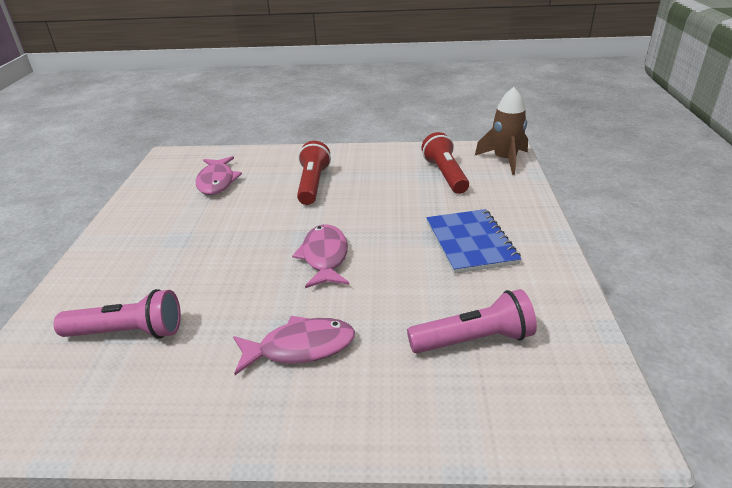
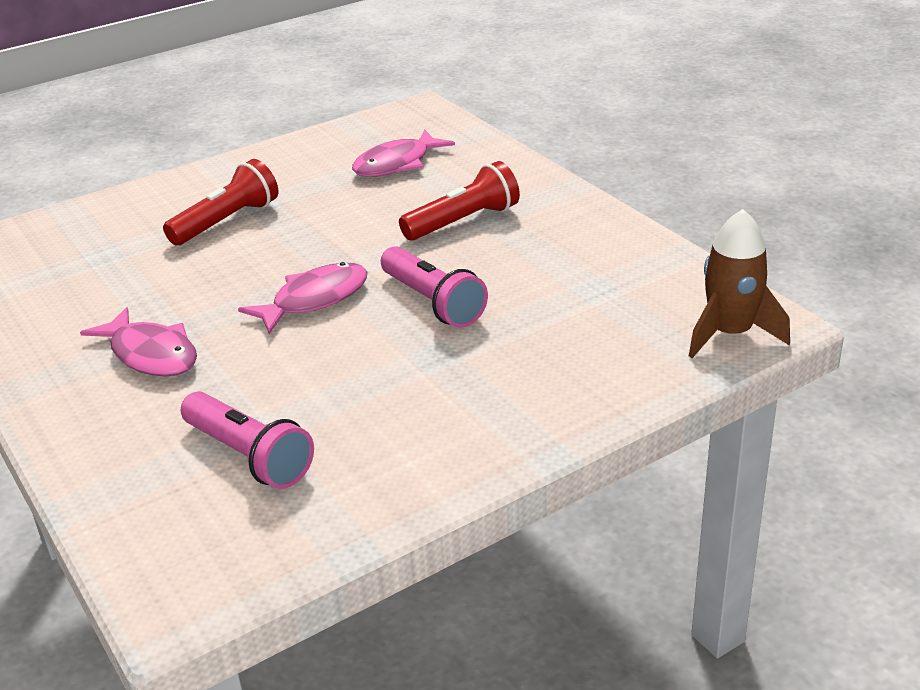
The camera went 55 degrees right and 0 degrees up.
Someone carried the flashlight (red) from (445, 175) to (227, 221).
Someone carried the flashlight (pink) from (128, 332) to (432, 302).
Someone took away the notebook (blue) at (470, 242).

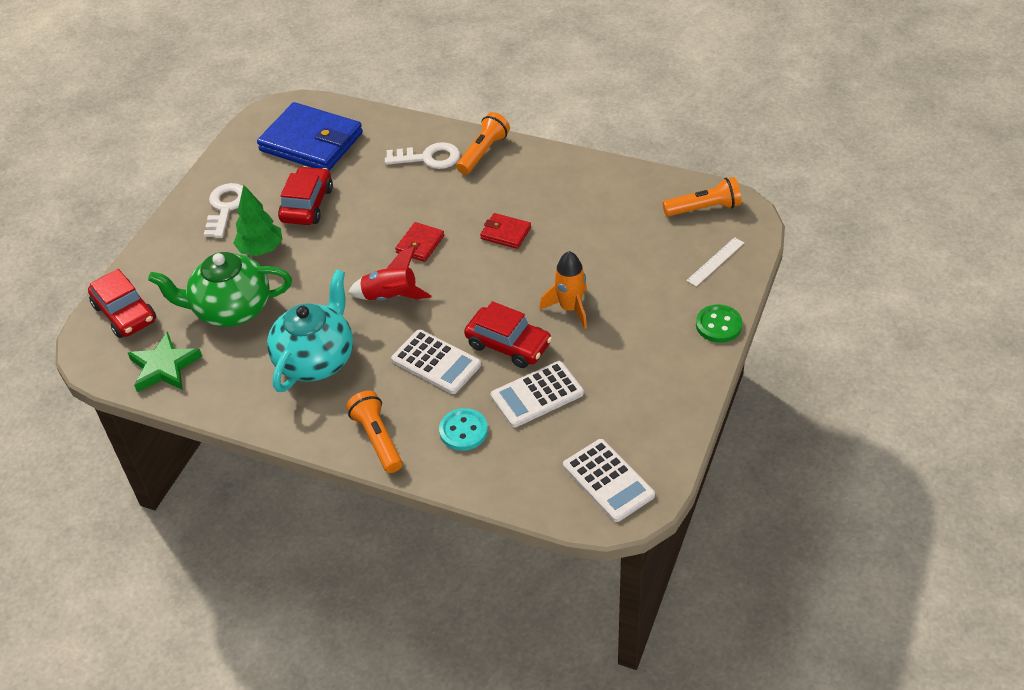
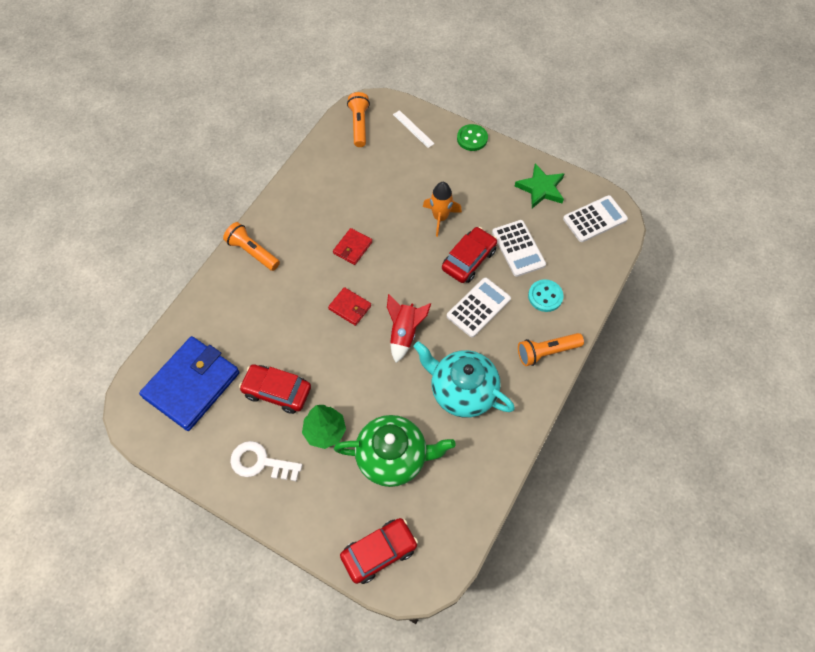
The camera went 85 degrees left and 15 degrees up.
Someone rotated the teapot (green) at (231, 309) by 90 degrees counterclockwise.
Someone carried the star (green) from (164, 367) to (541, 188).
Someone took away the key (white) at (429, 158).

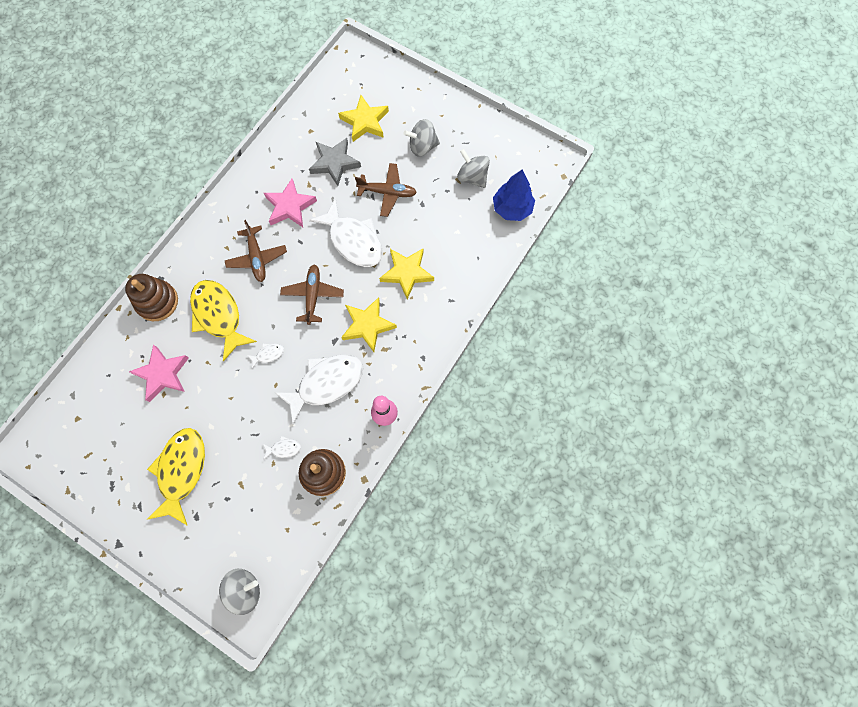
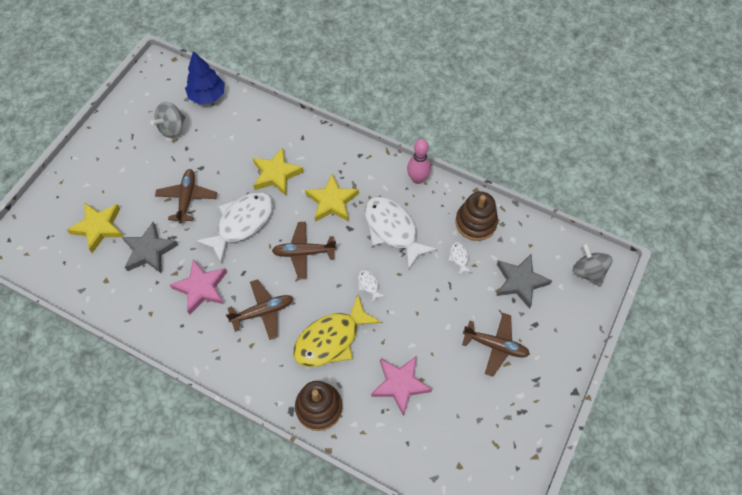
The camera went 95 degrees left and 10 degrees down.
Someone swapped the fish (yellow) at (181, 471) for the plane (brown) at (495, 346).
Someone put down the star (grey) at (520, 282).
Someone took away the spinning top (grey) at (422, 147).

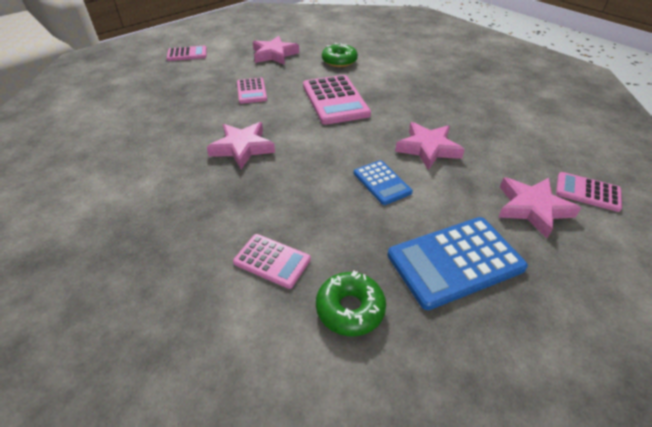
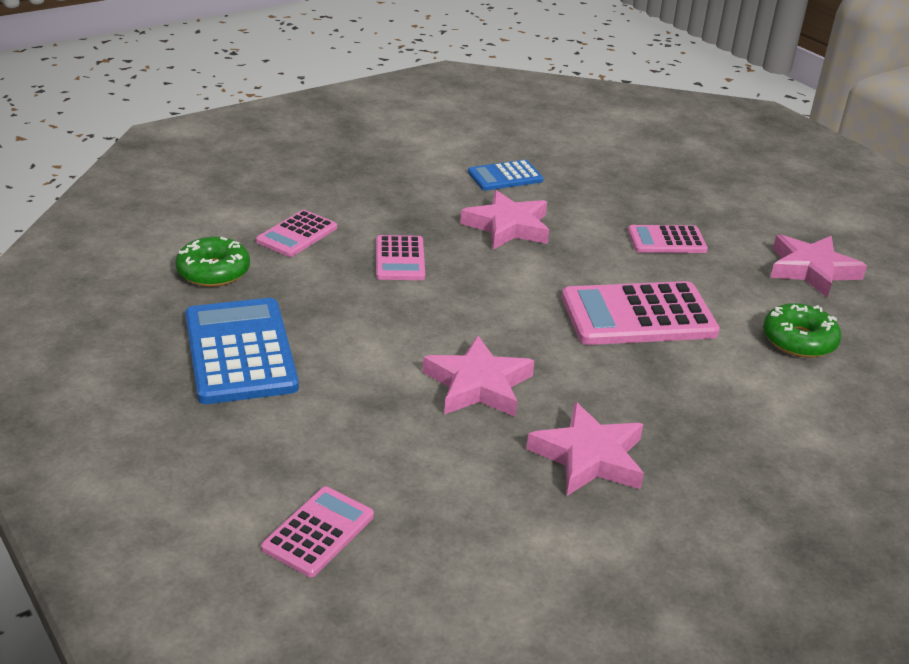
The camera went 95 degrees right and 10 degrees down.
Someone carried the calculator (pink) from (187, 54) to (400, 259).
Someone carried the calculator (blue) from (381, 182) to (505, 176).
Someone carried the star (pink) from (532, 208) to (589, 457).

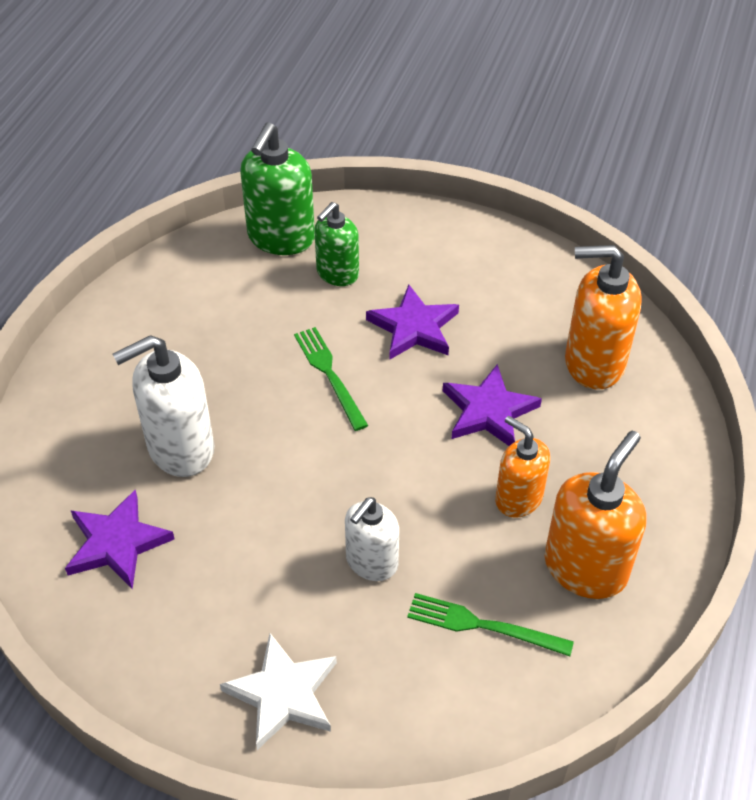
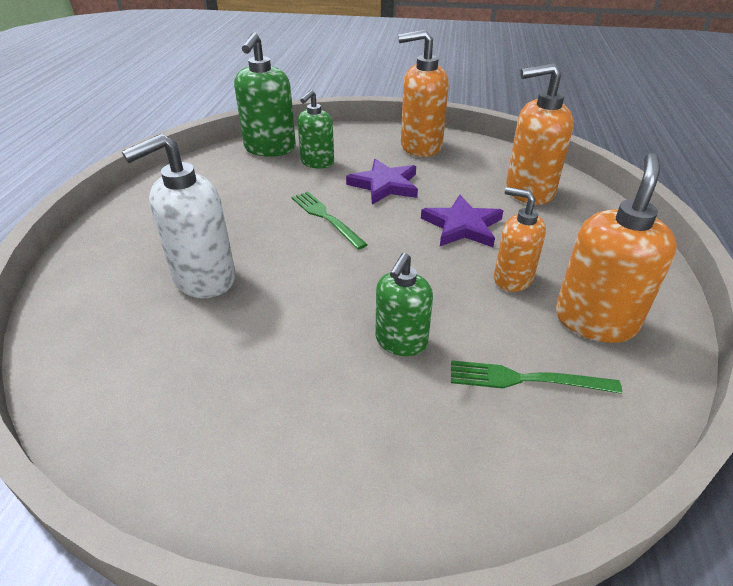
The camera went 10 degrees left and 10 degrees down.
Someone repainted the soap dispenser (white) at (371, 562), which became the soap dispenser (green) at (401, 341).
Someone put down the soap dispenser (orange) at (420, 146).
Someone took away the star (purple) at (117, 543).
Someone took away the star (white) at (283, 694).

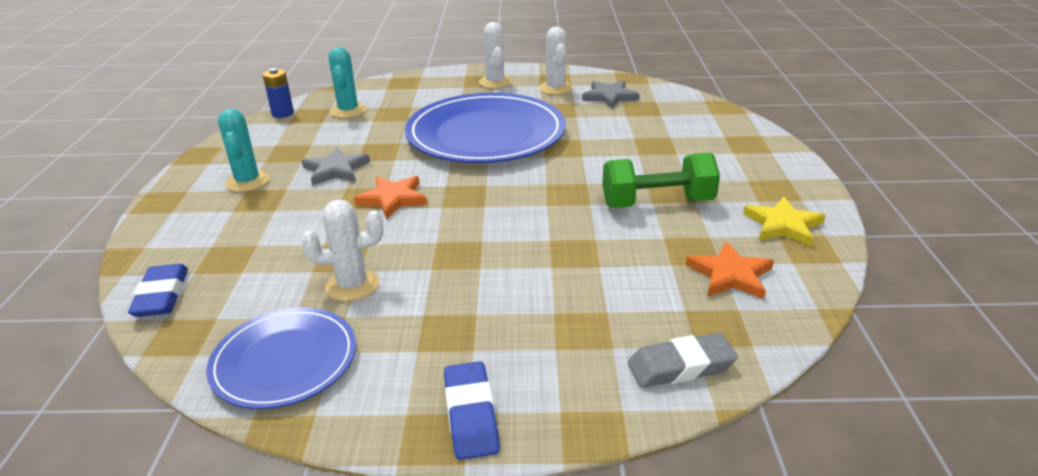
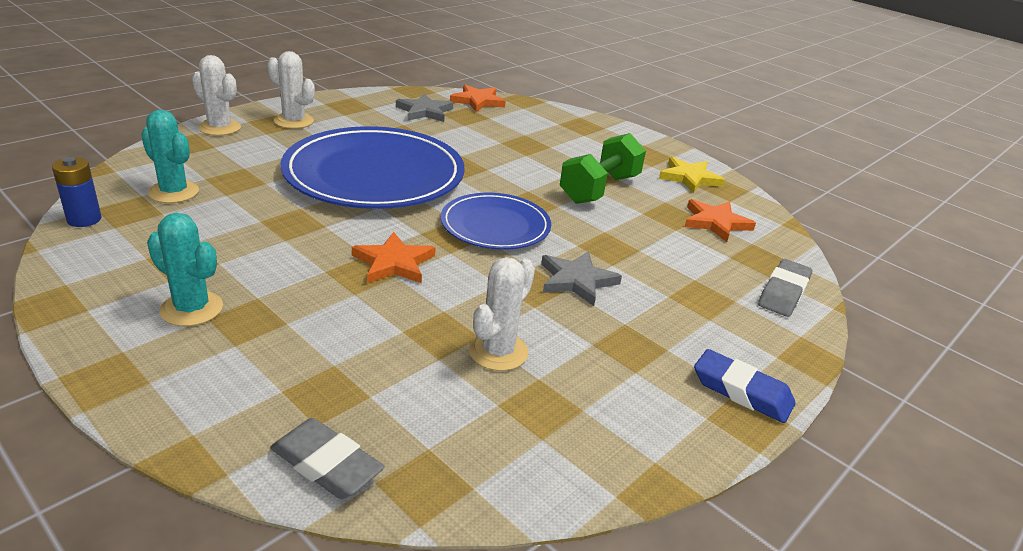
The camera went 50 degrees left and 0 degrees up.
Someone carried the cactus (white) from (555, 88) to (220, 128).
Someone repainted the eraser (blue) at (162, 296), which became the eraser (grey) at (326, 465).
Someone carried the plate (blue) from (284, 361) to (495, 225).
Someone put down the star (orange) at (478, 101).
Someone carried the star (grey) from (336, 170) to (576, 280).

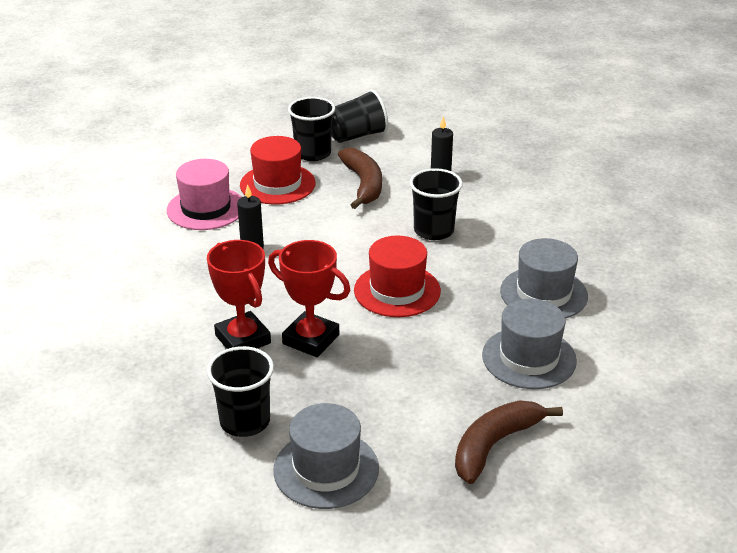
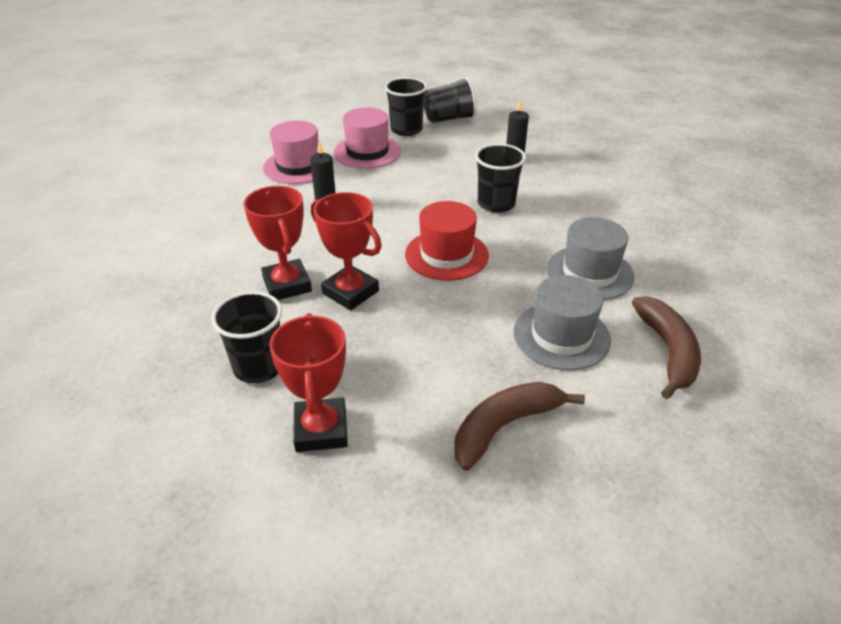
The camera went 10 degrees right and 5 degrees up.
Someone swapped the hat (grey) at (326, 469) for the trophy (red) at (321, 430).
Someone repainted the hat (red) at (277, 184), which became the hat (pink) at (367, 152).
Someone carried the banana (brown) from (363, 184) to (668, 351).

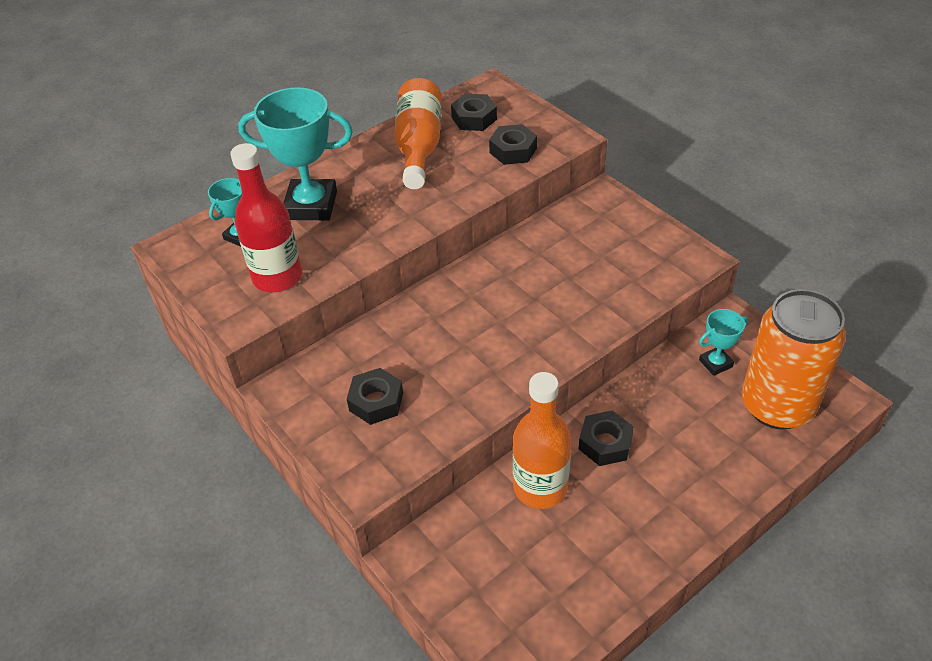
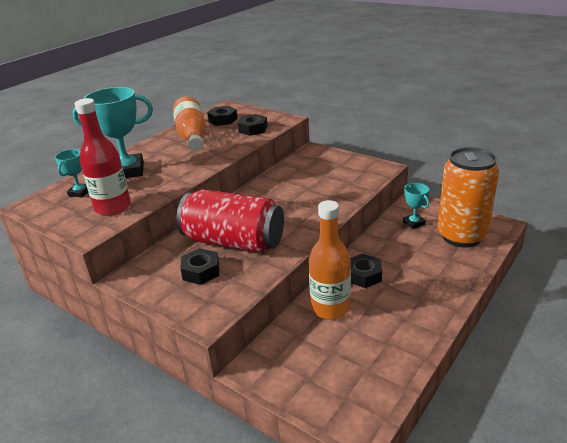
The camera went 15 degrees left and 15 degrees down.
Someone put down the can (red) at (233, 242).
Someone rotated the trophy (turquoise) at (715, 363) by 75 degrees counterclockwise.

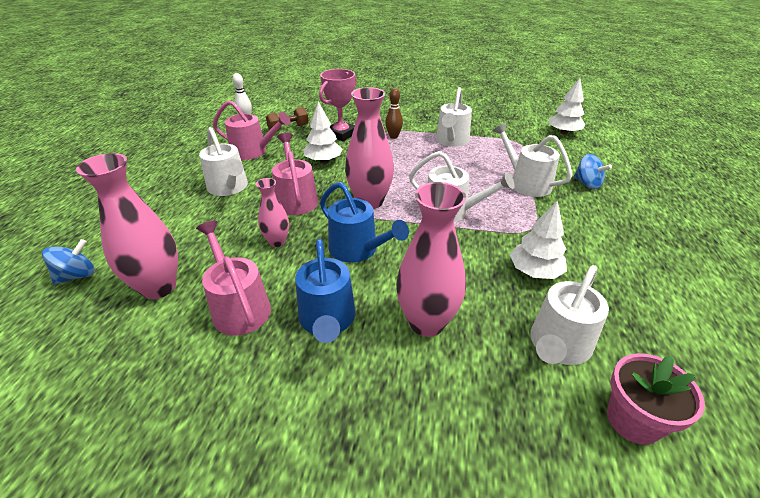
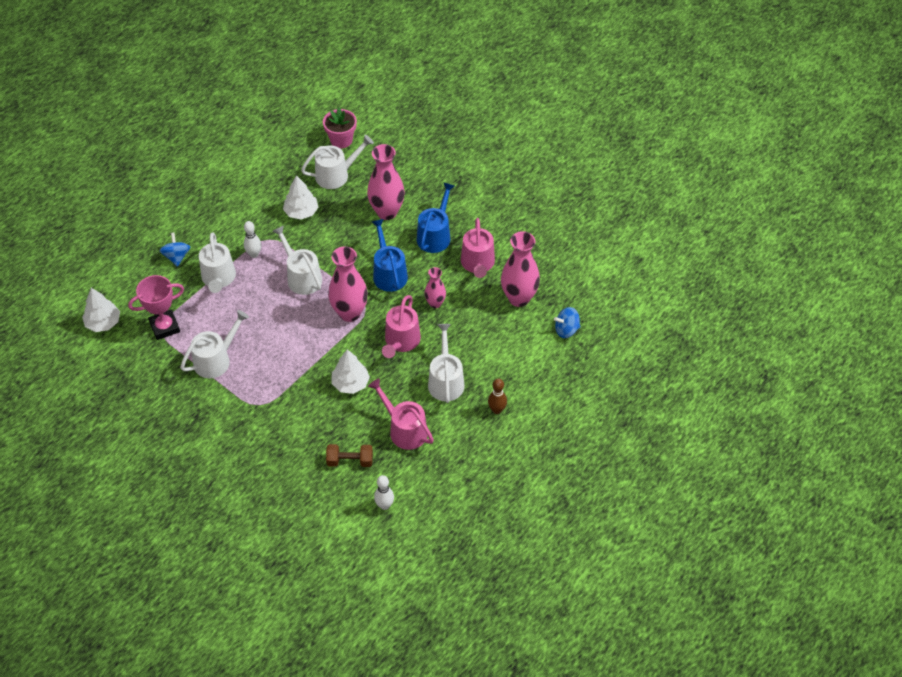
The camera went 150 degrees left and 15 degrees up.
Someone carried the trophy (pink) from (341, 134) to (165, 327).
Someone put down the bowling pin (white) at (254, 254).
Someone carried the bowling pin (brown) from (393, 136) to (497, 410).

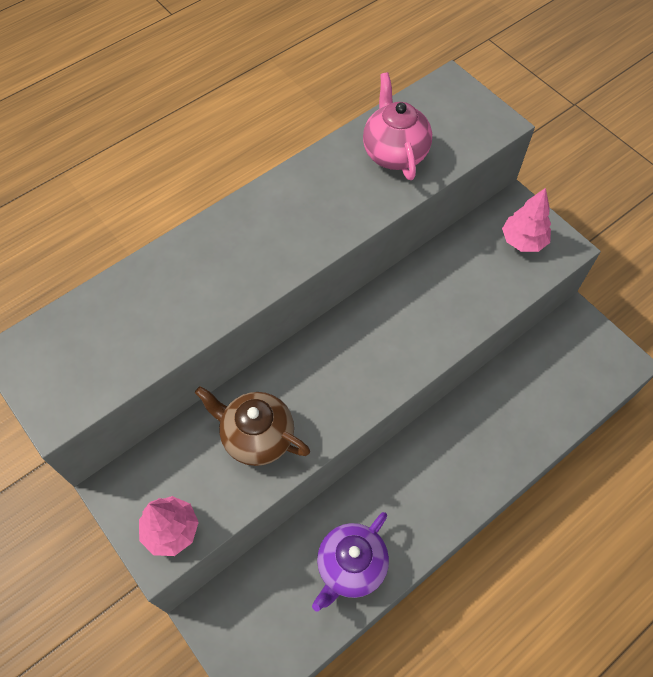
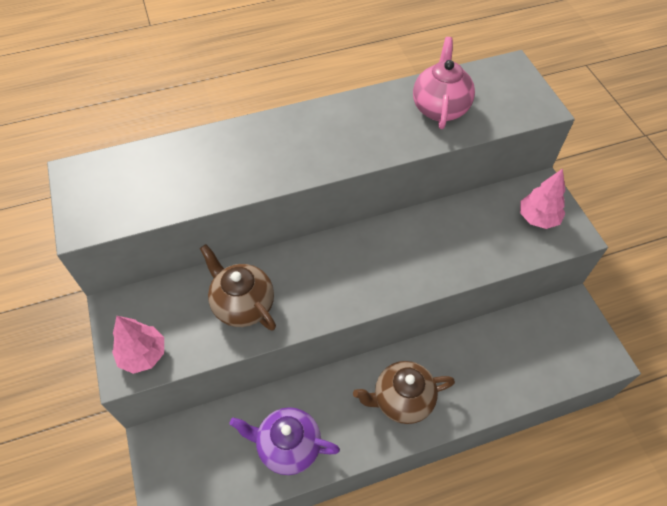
The camera went 20 degrees right and 5 degrees down.
Someone rotated the teapot (purple) at (350, 567) by 45 degrees clockwise.
Someone put down the teapot (brown) at (401, 400).

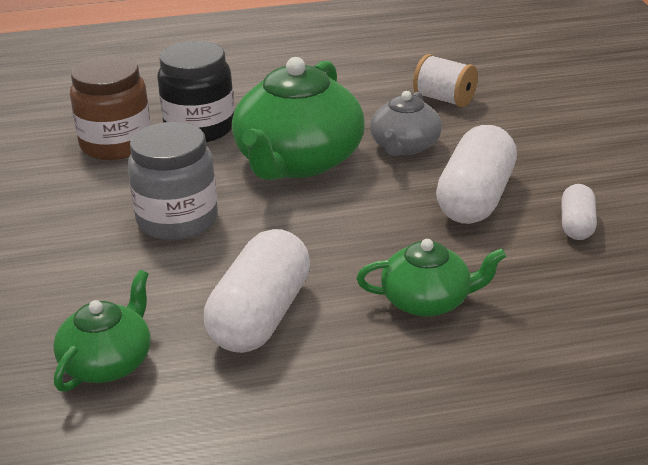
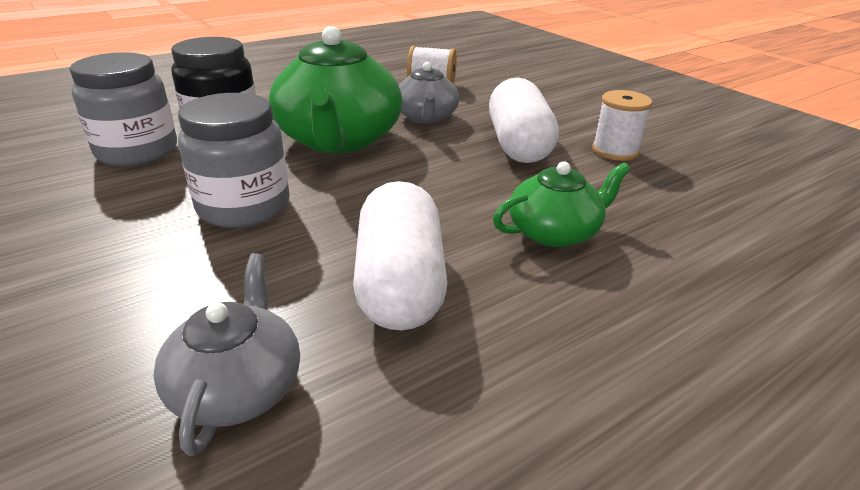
The camera went 25 degrees left and 0 degrees up.
Someone repainted the jar (brown) at (116, 144), which became the jar (grey) at (137, 151).
Someone repainted the teapot (green) at (108, 362), which became the teapot (grey) at (238, 387).
Someone swapped the capsule (white) at (576, 225) for the spool (white) at (615, 151).

